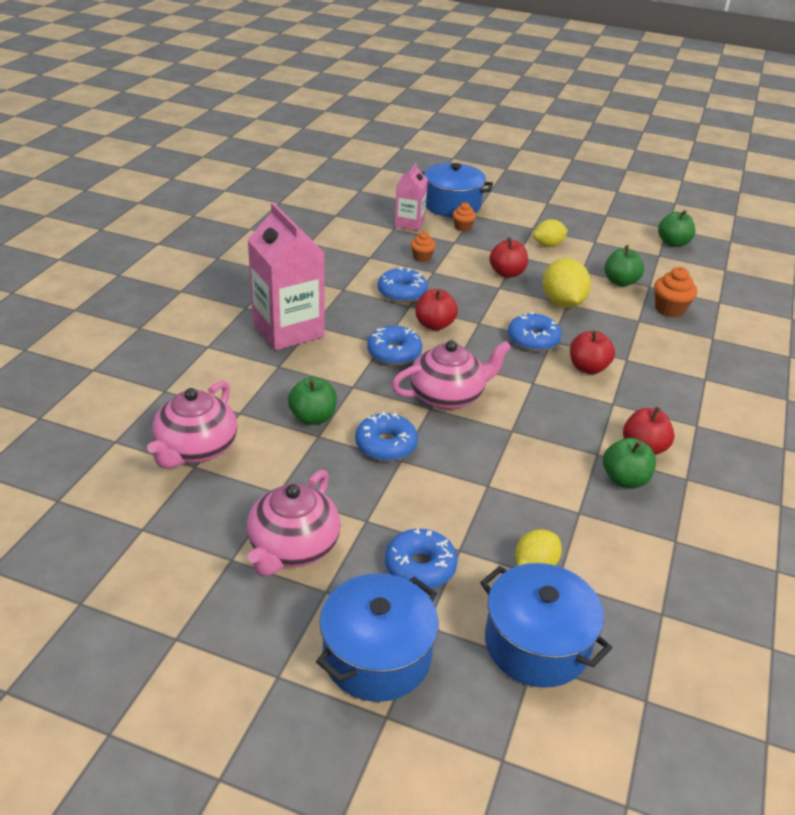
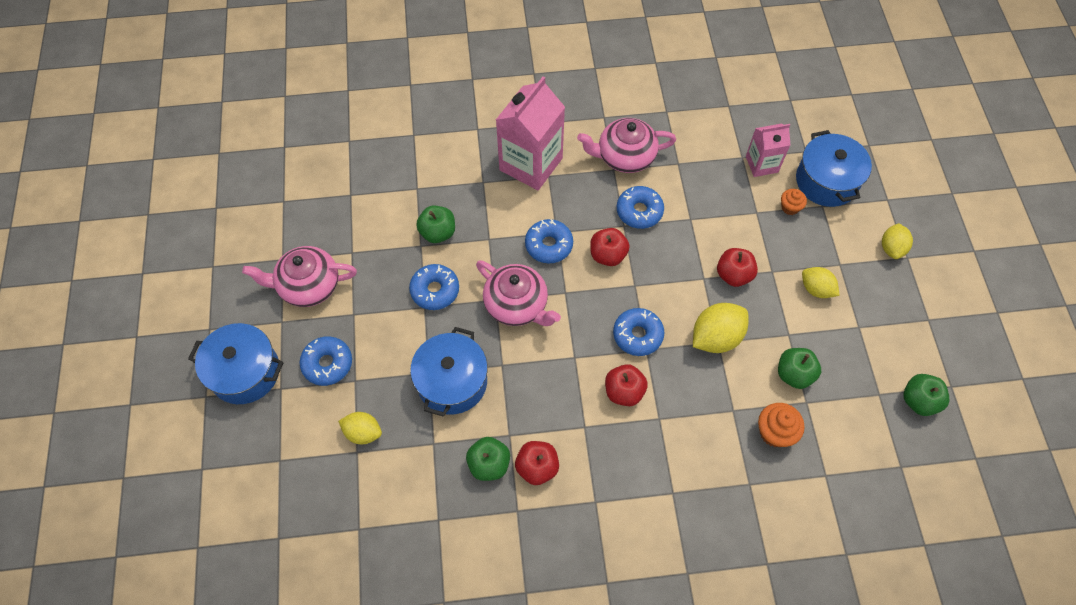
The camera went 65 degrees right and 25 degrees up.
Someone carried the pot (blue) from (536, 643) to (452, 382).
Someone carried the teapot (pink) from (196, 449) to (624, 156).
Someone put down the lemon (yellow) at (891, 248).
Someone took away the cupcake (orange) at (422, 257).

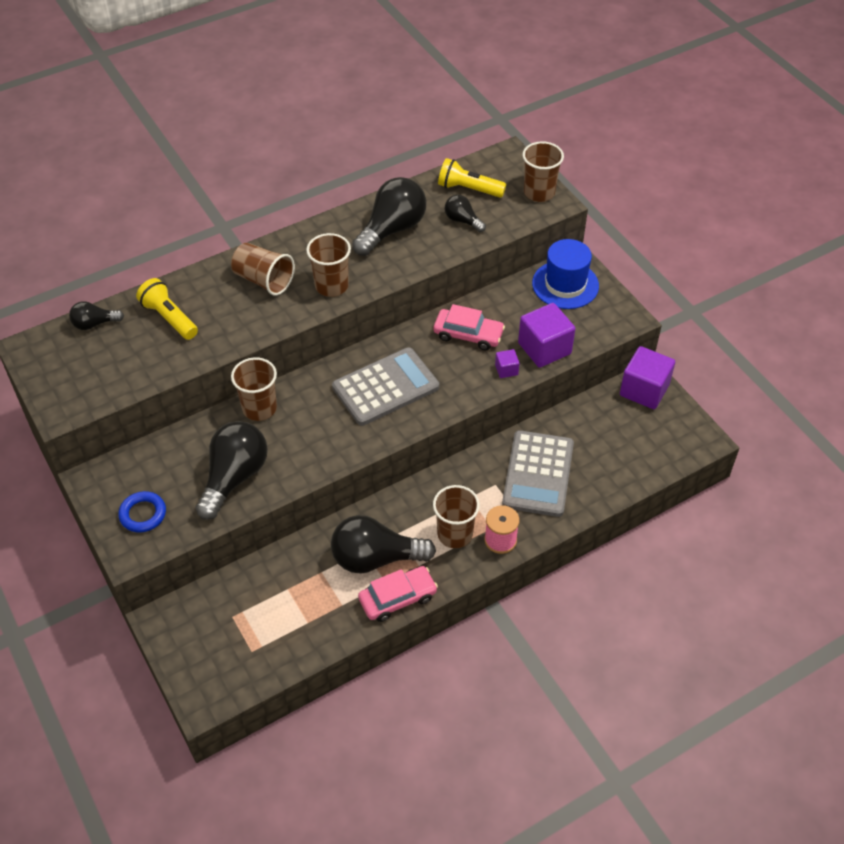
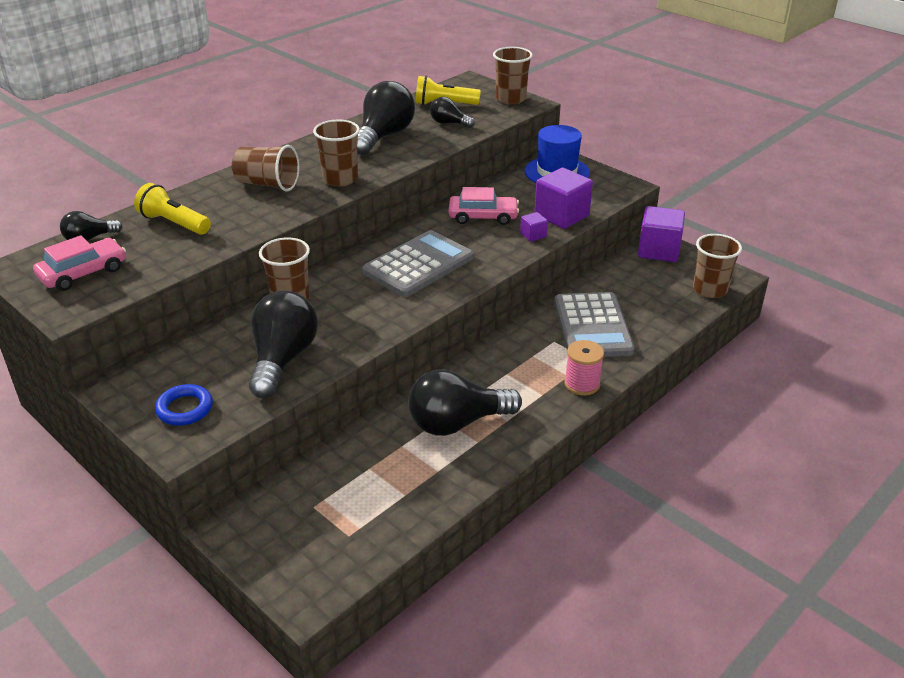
The camera went 15 degrees left and 15 degrees down.
Someone carried the car (pink) from (398, 598) to (83, 273).
Someone carried the cup (brown) from (455, 534) to (710, 290).

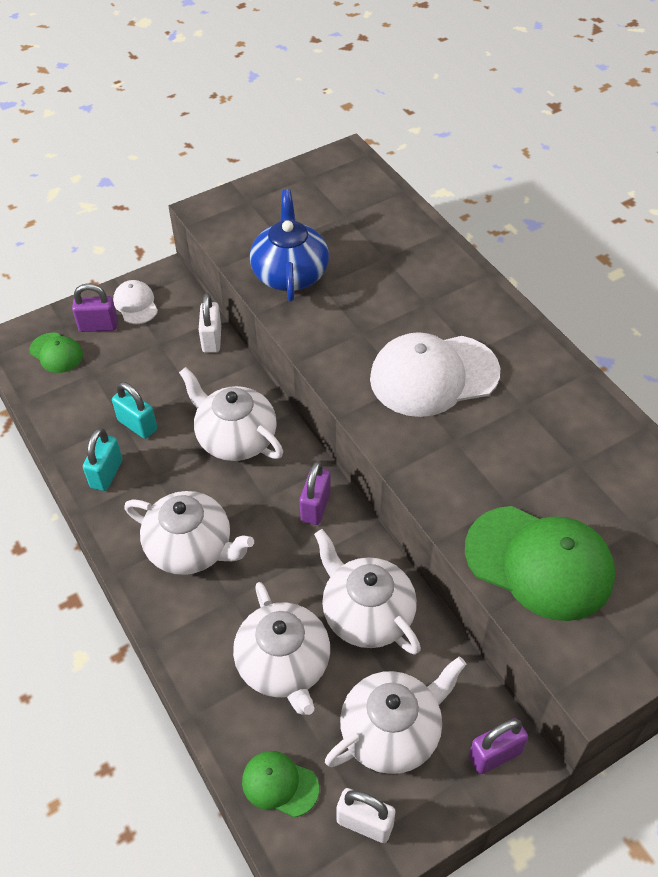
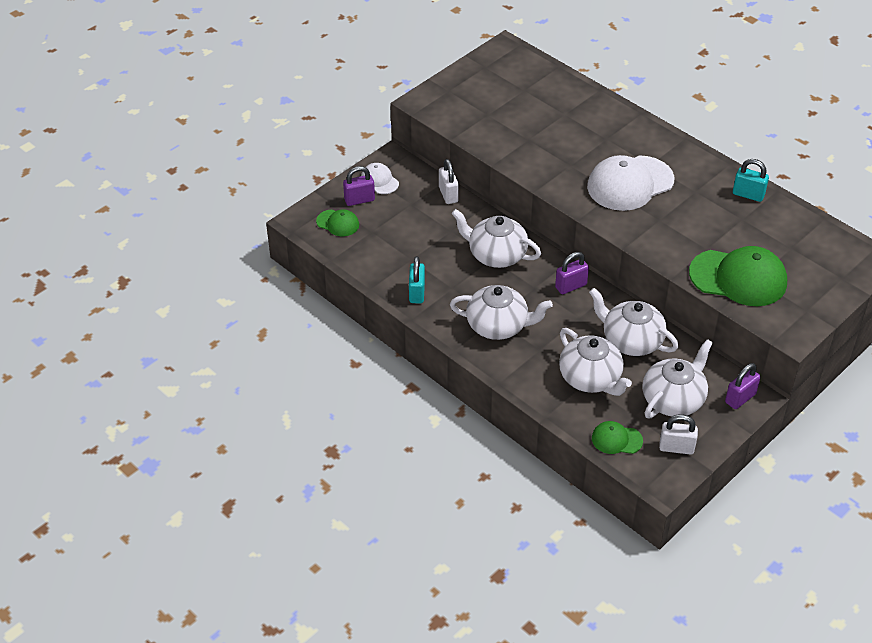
The camera went 15 degrees left and 5 degrees down.
Someone rotated the padlock (purple) at (315, 507) by 60 degrees clockwise.
Someone carried the padlock (turquoise) from (137, 425) to (748, 194).
Someone took away the teapot (blue) at (290, 273).

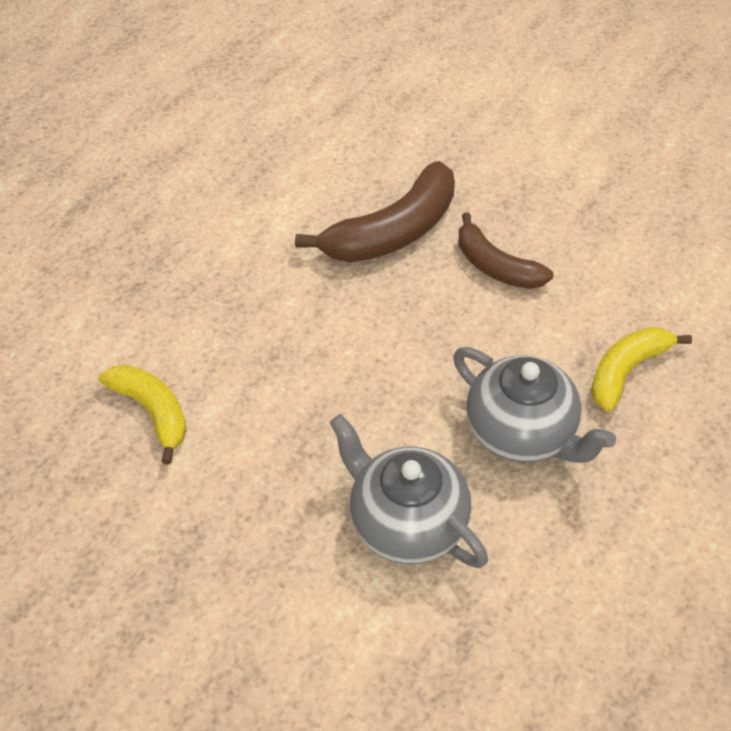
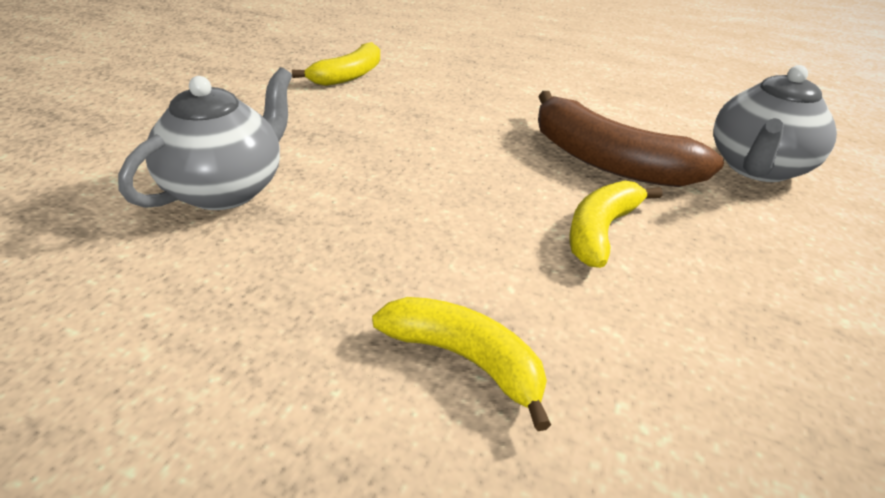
The camera went 75 degrees right and 15 degrees down.
Someone repainted the banana (brown) at (495, 266), which became the banana (yellow) at (601, 231).
Someone carried the teapot (grey) from (522, 432) to (757, 168).

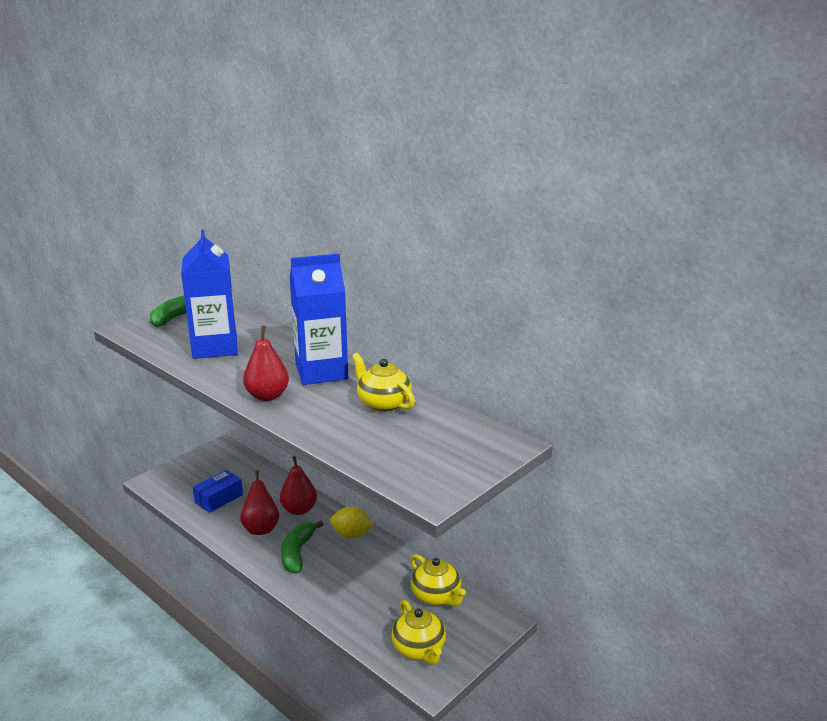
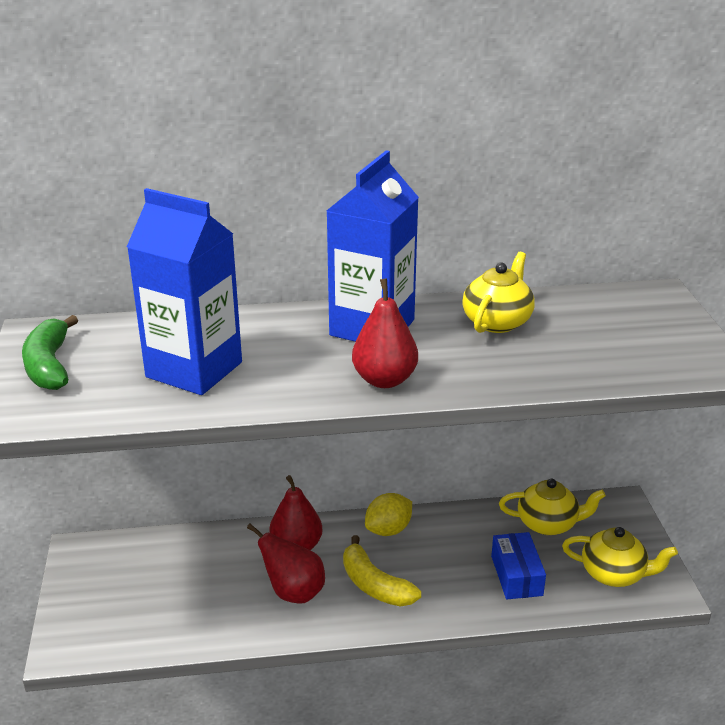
The camera went 50 degrees left and 5 degrees up.
Someone repainted the banana (green) at (297, 553), which became the banana (yellow) at (374, 585).
Someone rotated the teapot (yellow) at (383, 403) by 120 degrees clockwise.
Someone carried the box (blue) from (219, 498) to (516, 575).

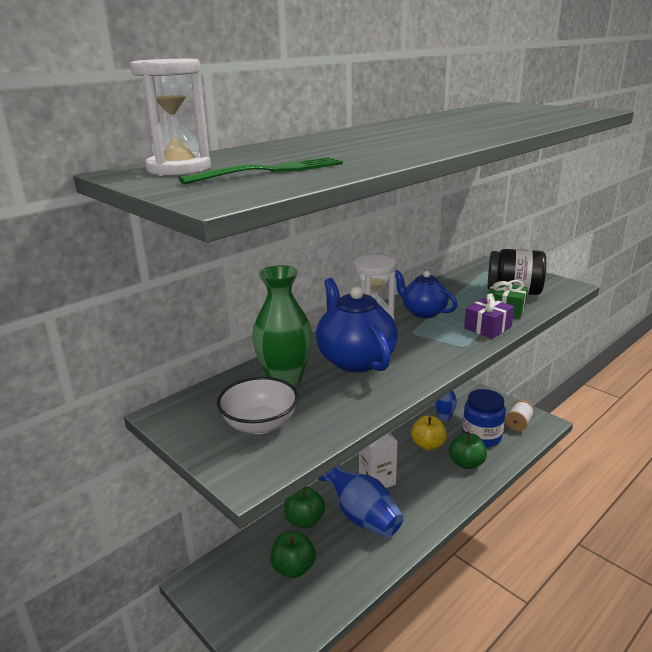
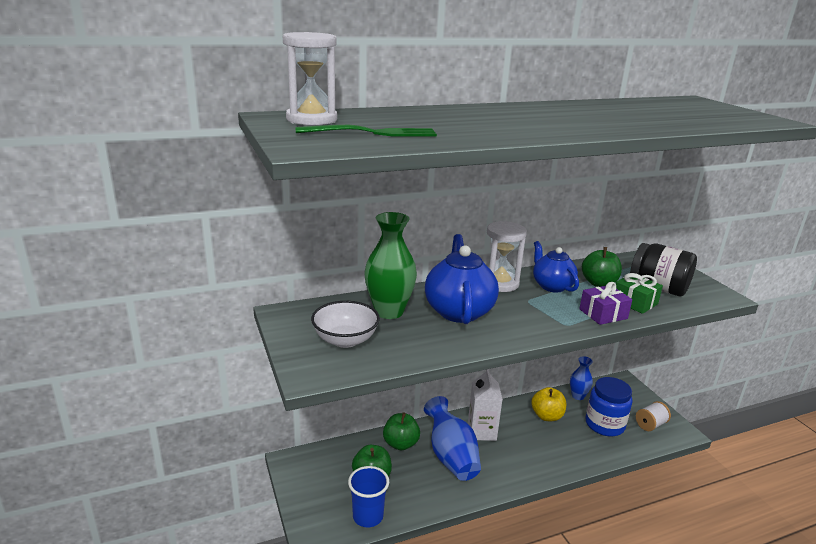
The camera went 20 degrees right and 0 degrees up.
Someone put down the cup (blue) at (368, 516).
Someone carried the apple (green) from (466, 463) to (598, 283).

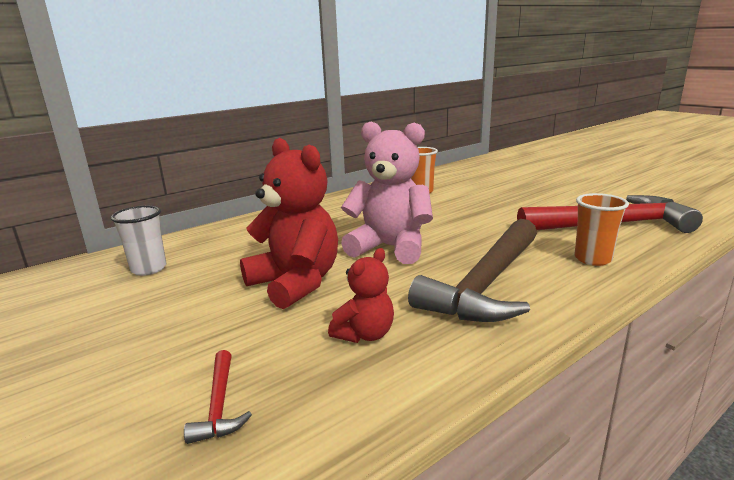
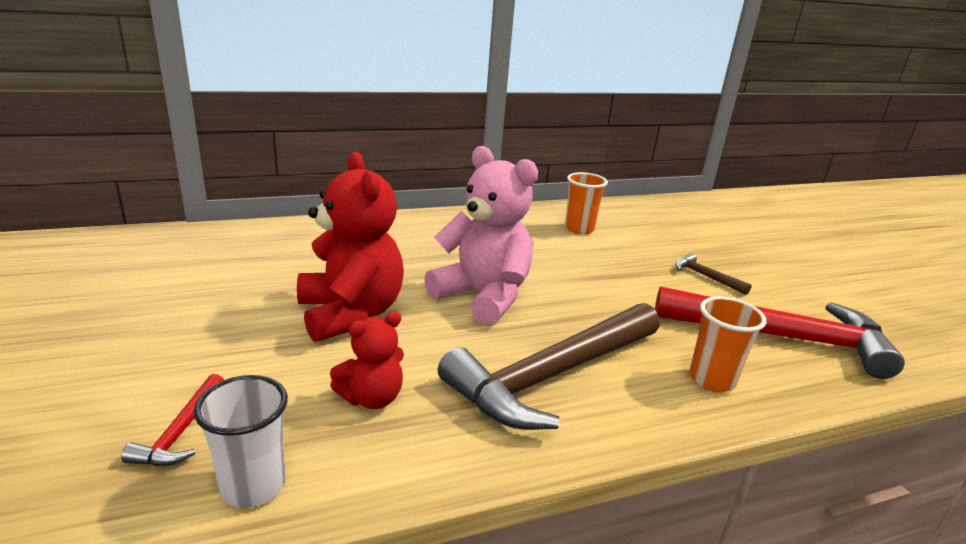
The camera went 15 degrees right and 5 degrees up.
Someone carried the cup (white) from (149, 269) to (253, 486).
Someone put down the hammer (brown) at (705, 276).

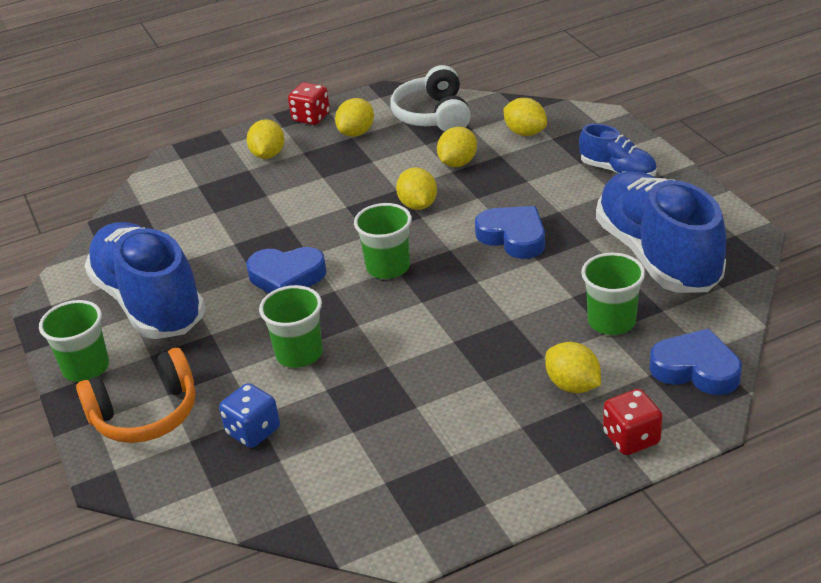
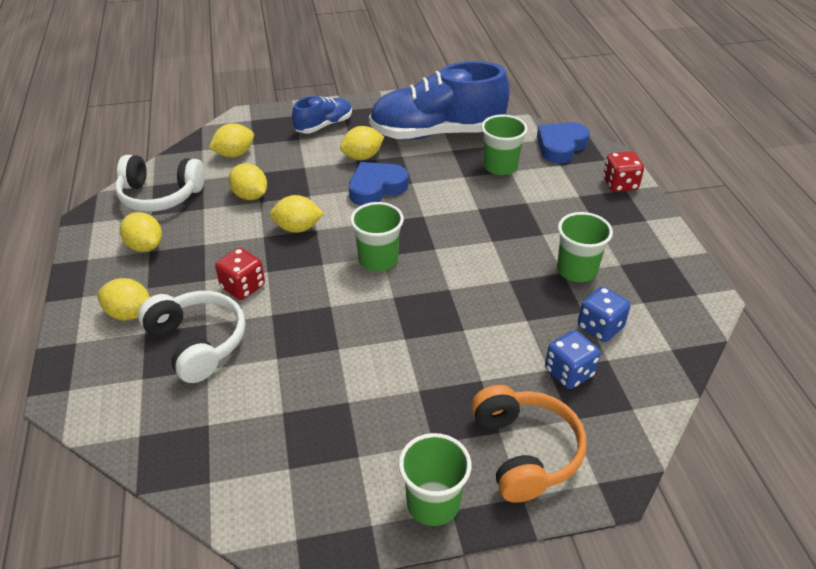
The camera went 80 degrees left and 5 degrees up.
Someone put down the headphones (white) at (198, 343).
Someone carried the dice (red) from (311, 118) to (243, 287).
Someone carried the lemon (yellow) from (573, 385) to (362, 157).
Someone carried the cup (green) from (299, 354) to (576, 270).
Someone put down the dice (blue) at (600, 327).
Someone took away the shoe (blue) at (149, 303).
Someone took away the heart (blue) at (287, 277).

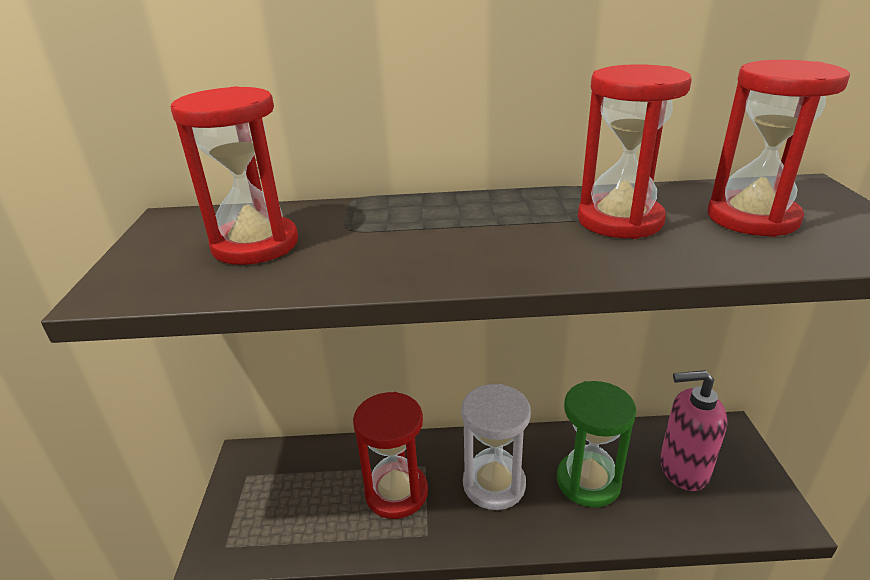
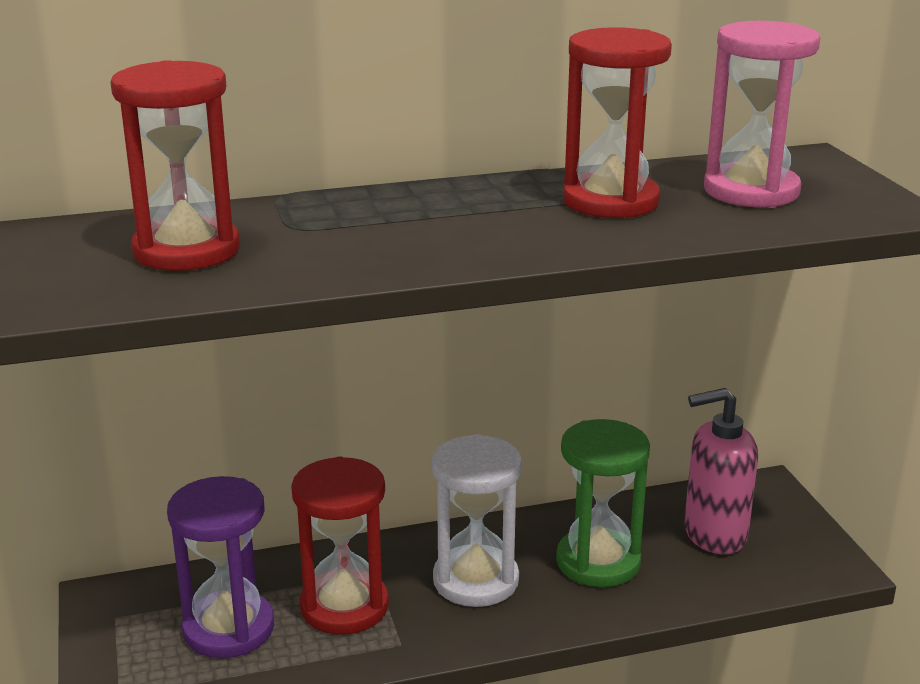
The camera went 15 degrees left and 5 degrees down.
Someone put down the hourglass (purple) at (229, 628).
Someone repainted the hourglass (red) at (752, 218), which became the hourglass (pink) at (751, 191).

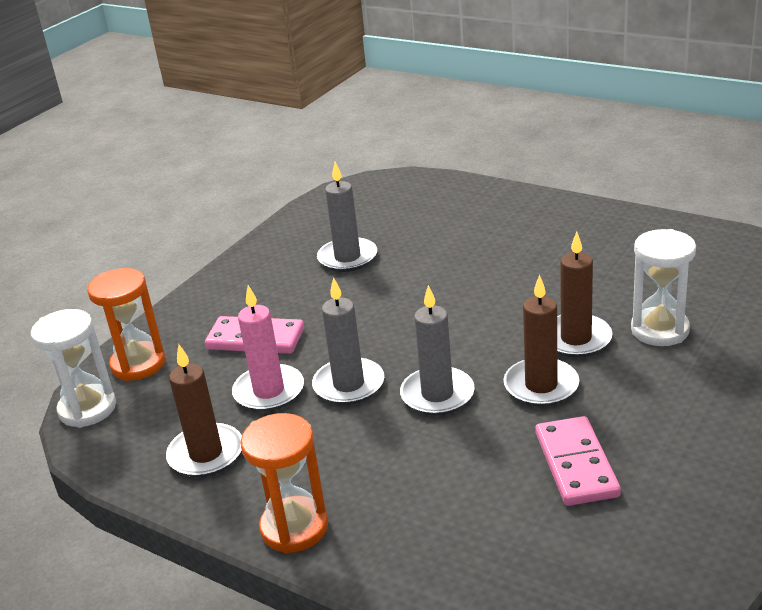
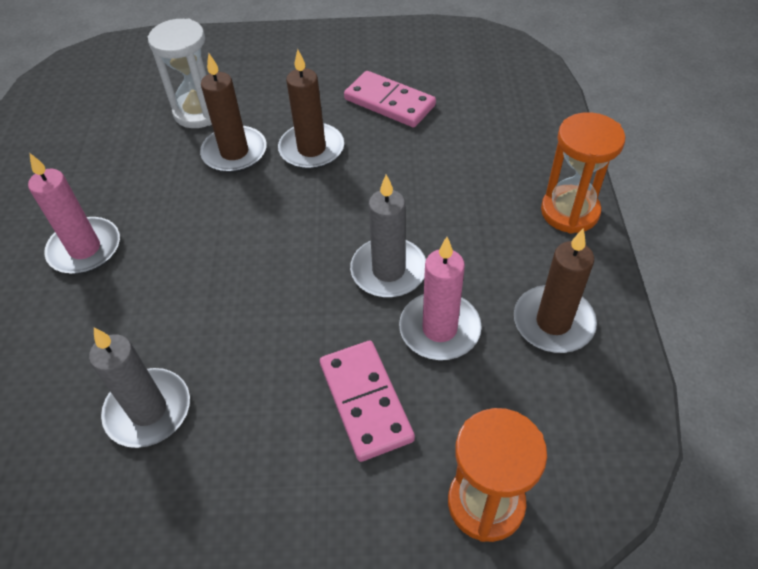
The camera went 125 degrees left and 20 degrees up.
Someone put down the candle (pink) at (85, 249).
Someone rotated the domino (pink) at (576, 464) by 75 degrees clockwise.
Someone took away the hourglass (white) at (87, 409).
Someone took away the candle (grey) at (437, 394).

